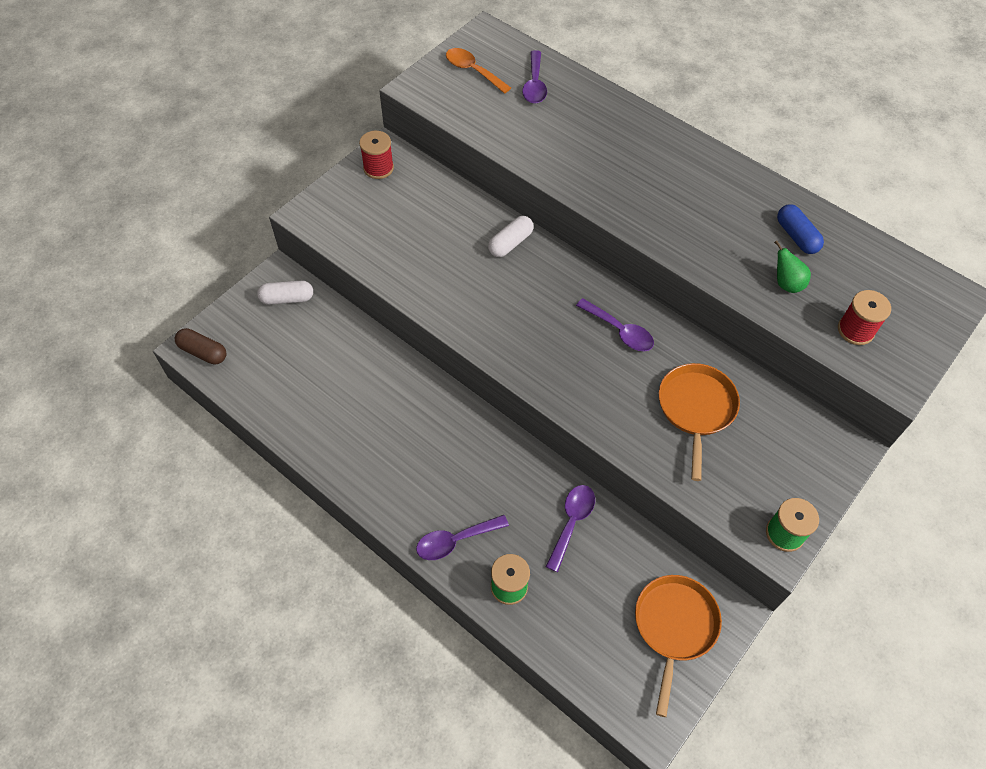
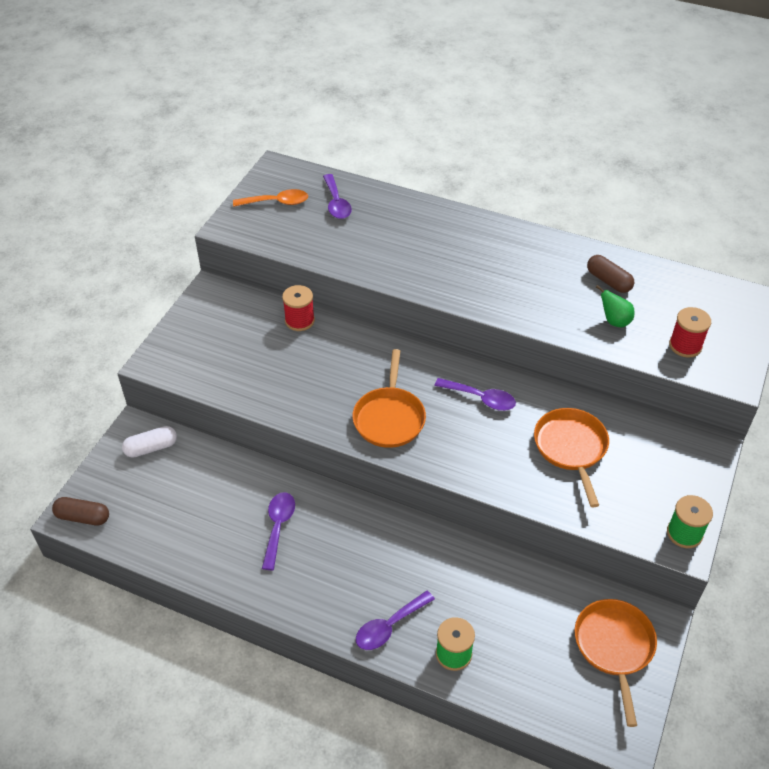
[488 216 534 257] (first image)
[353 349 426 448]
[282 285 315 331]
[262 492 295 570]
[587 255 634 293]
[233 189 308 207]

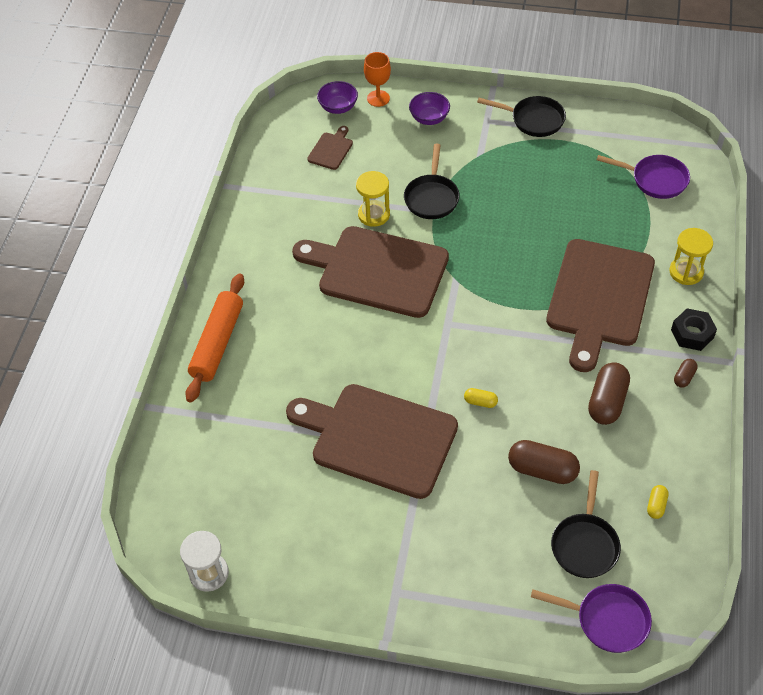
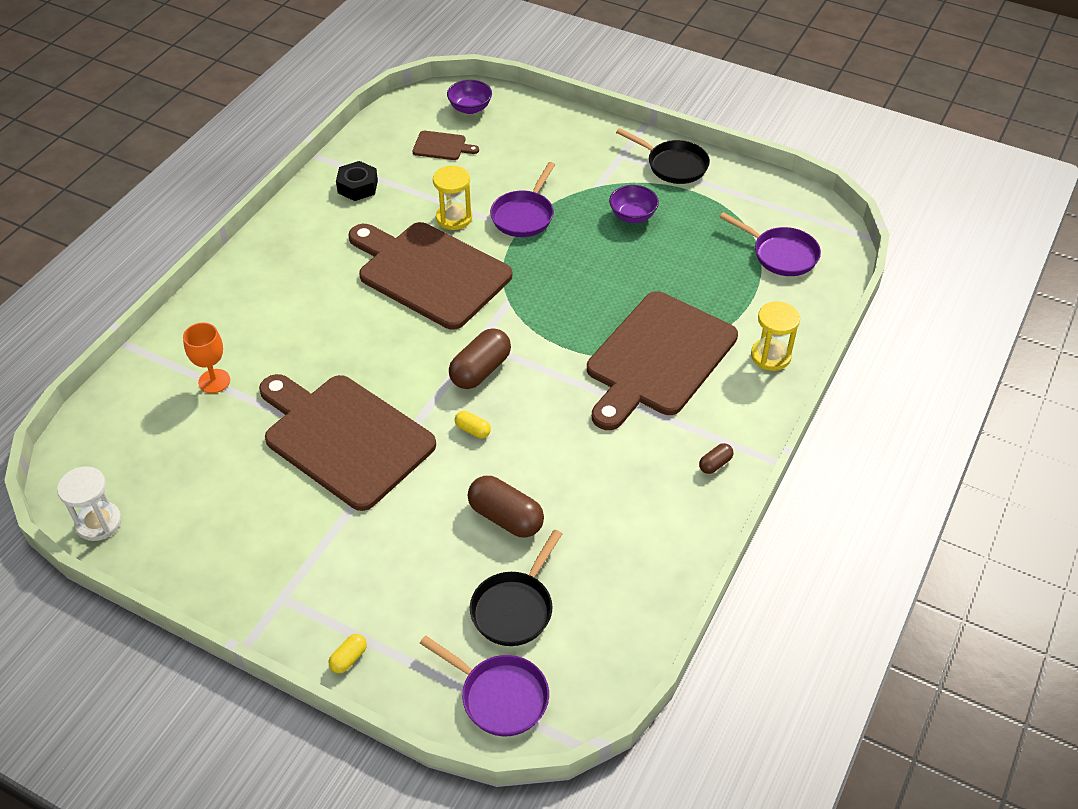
[185 273 244 403] (first image)
[183 323 230 393]
[609 185 659 223]
[449 328 511 389]
[329 634 367 673]
[336 161 378 201]
[490 162 555 237]
[413 131 479 160]

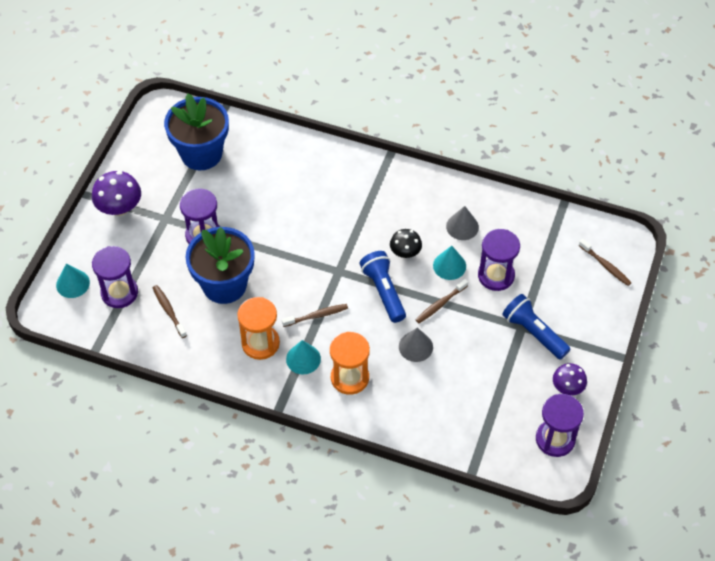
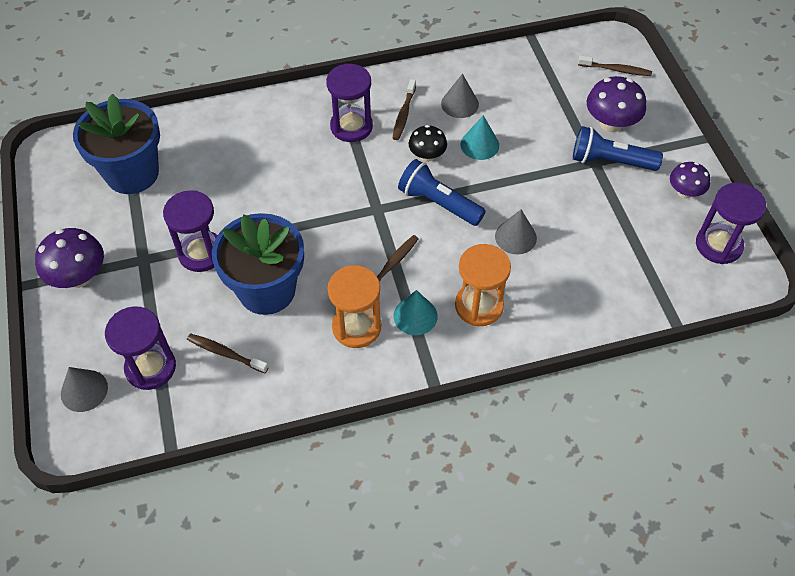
[587 76 646 132]
[393 79 416 140]
[326 64 373 142]
[61 367 108 412]

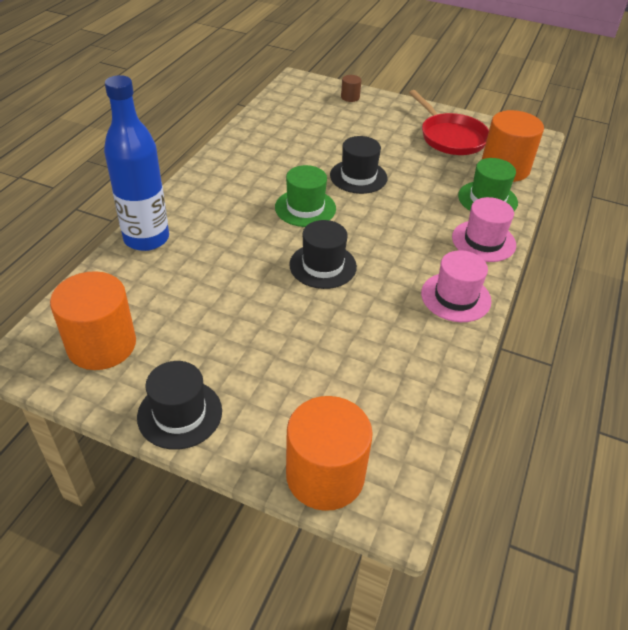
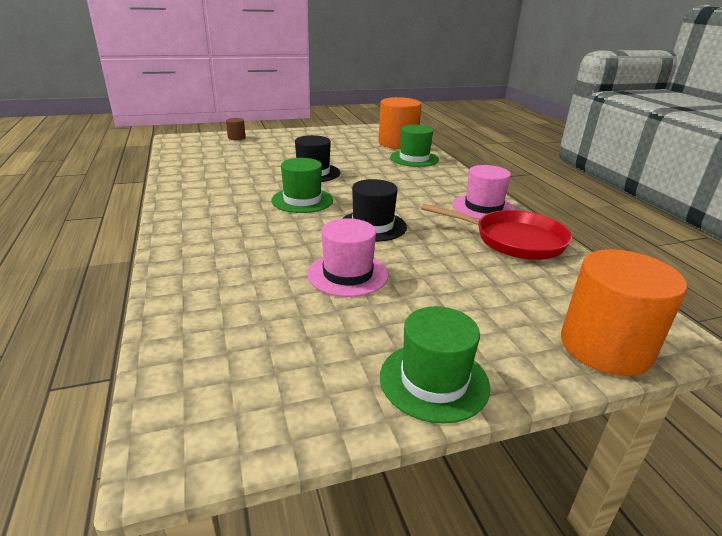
[50 271 136 370] (first image)
[104 75 169 251] (first image)
[421 203 572 260]
[307 218 389 297]
[380 306 490 424]

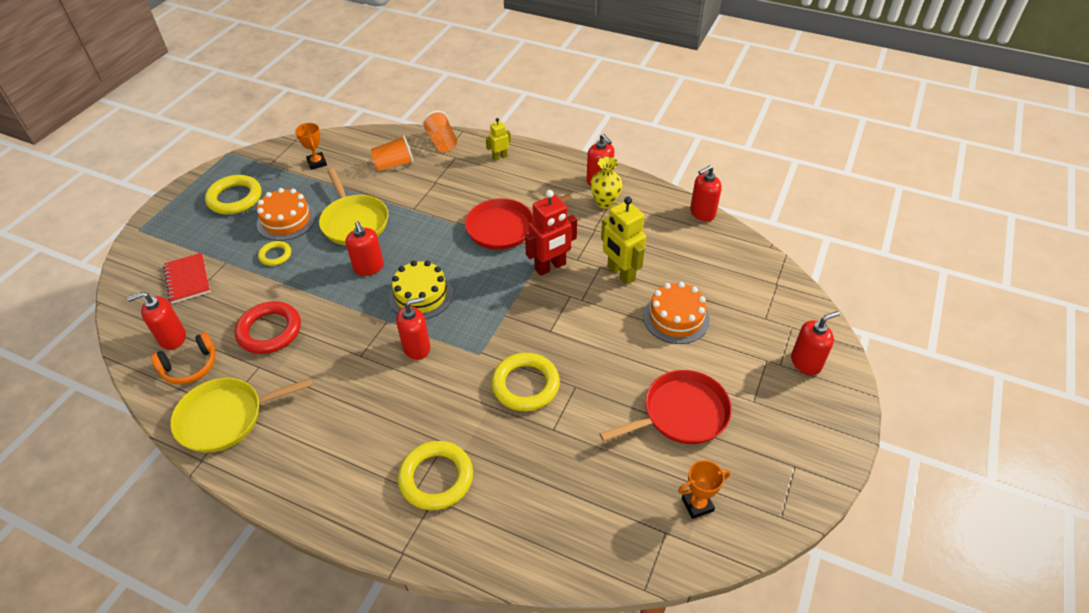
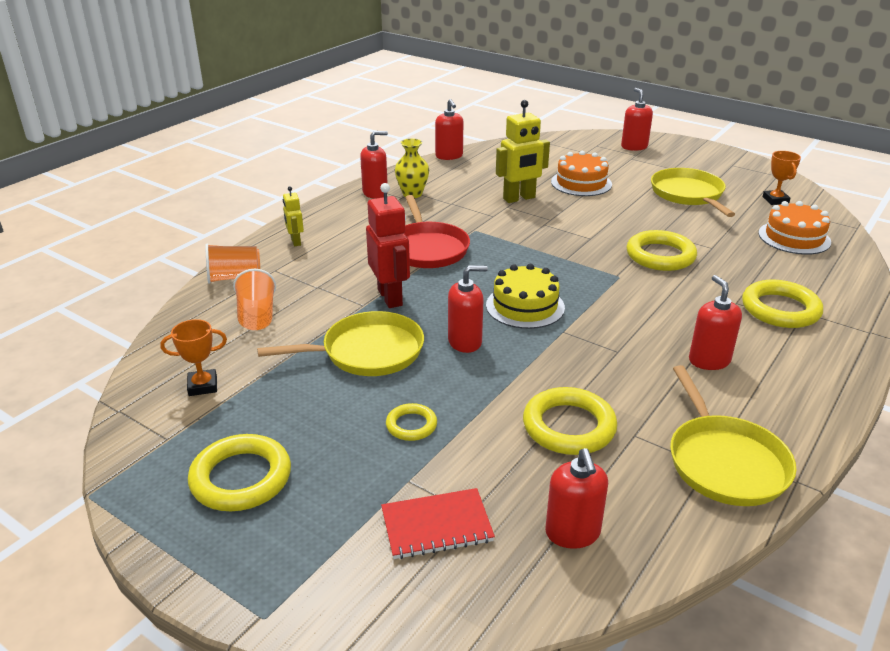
[151 332 216 384] (first image)
[758 201 831 255]
[689 275 742 370]
[366 183 410 308]
[523 387 617 455]
[651 168 735 217]

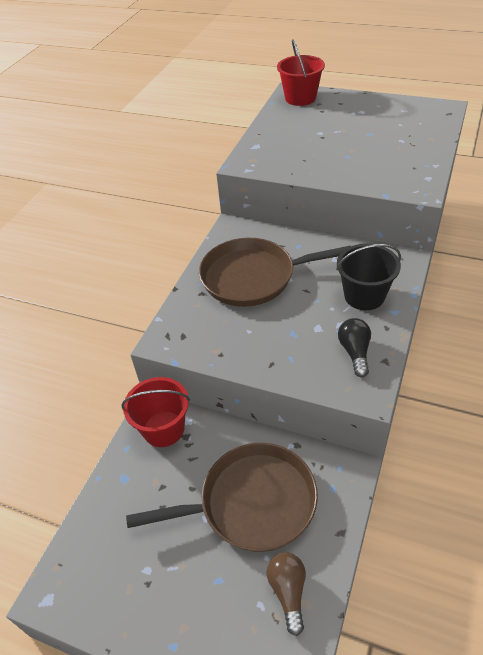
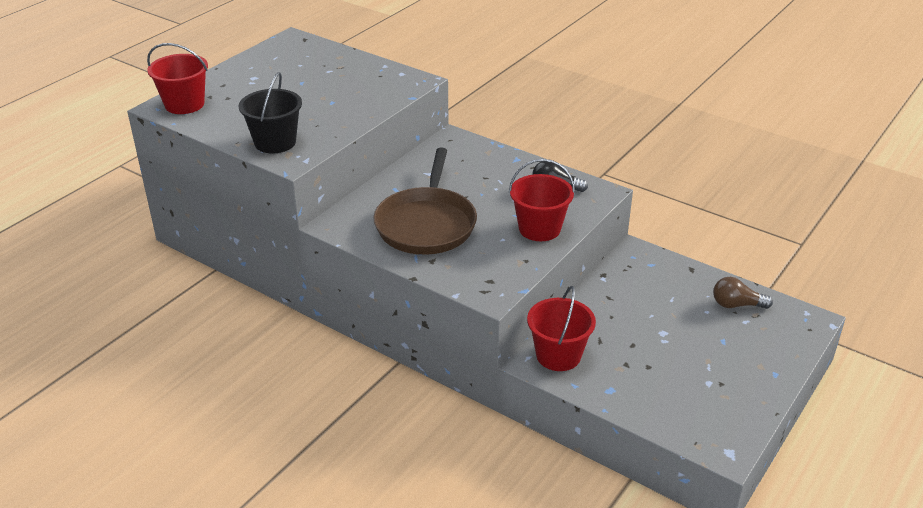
[126 443 318 552] (first image)
[509 159 575 241]
[239 72 302 153]

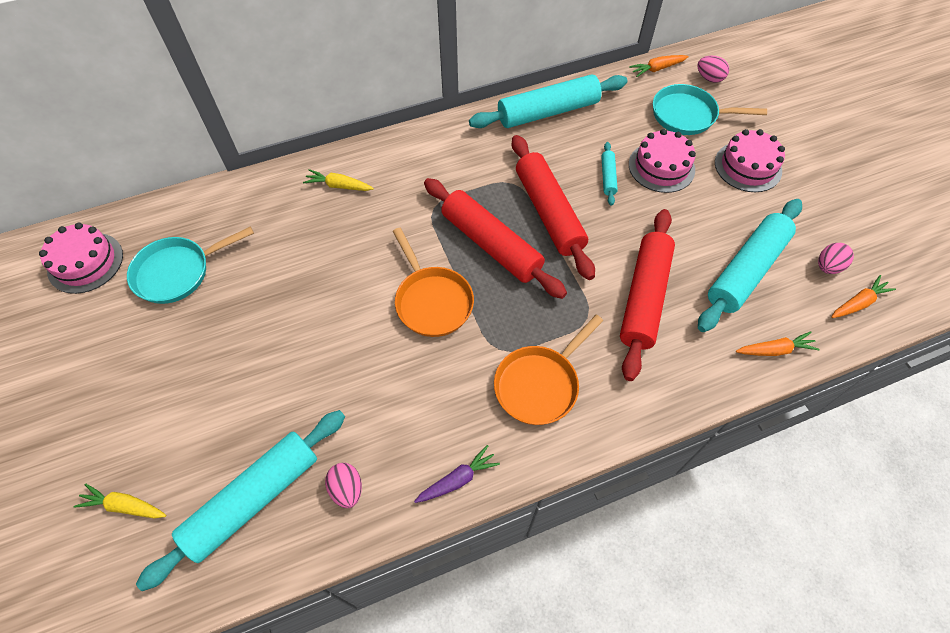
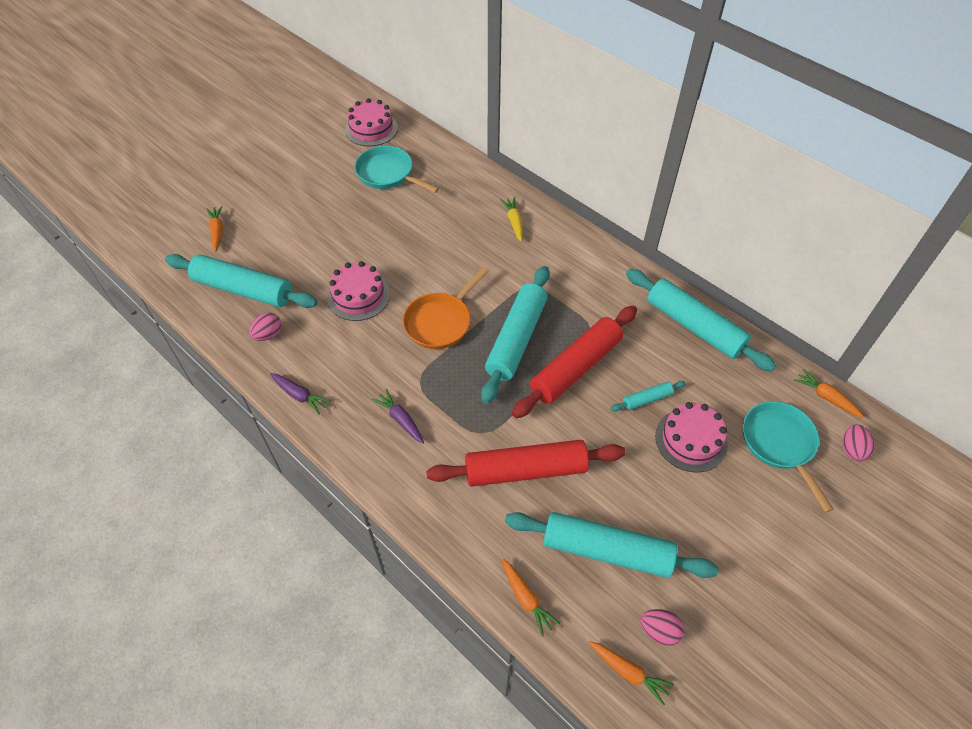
[327 261 390 321]
[372 389 424 444]
[206 206 223 252]
[481 266 550 404]

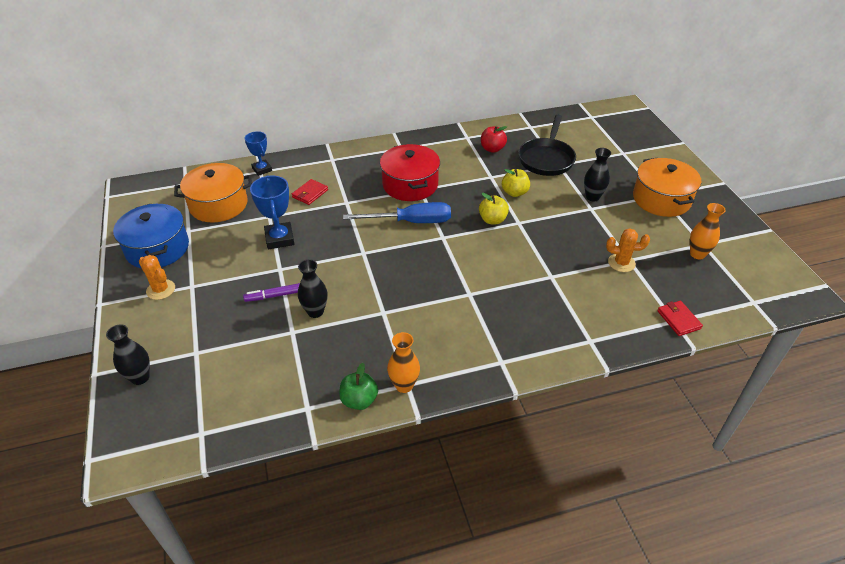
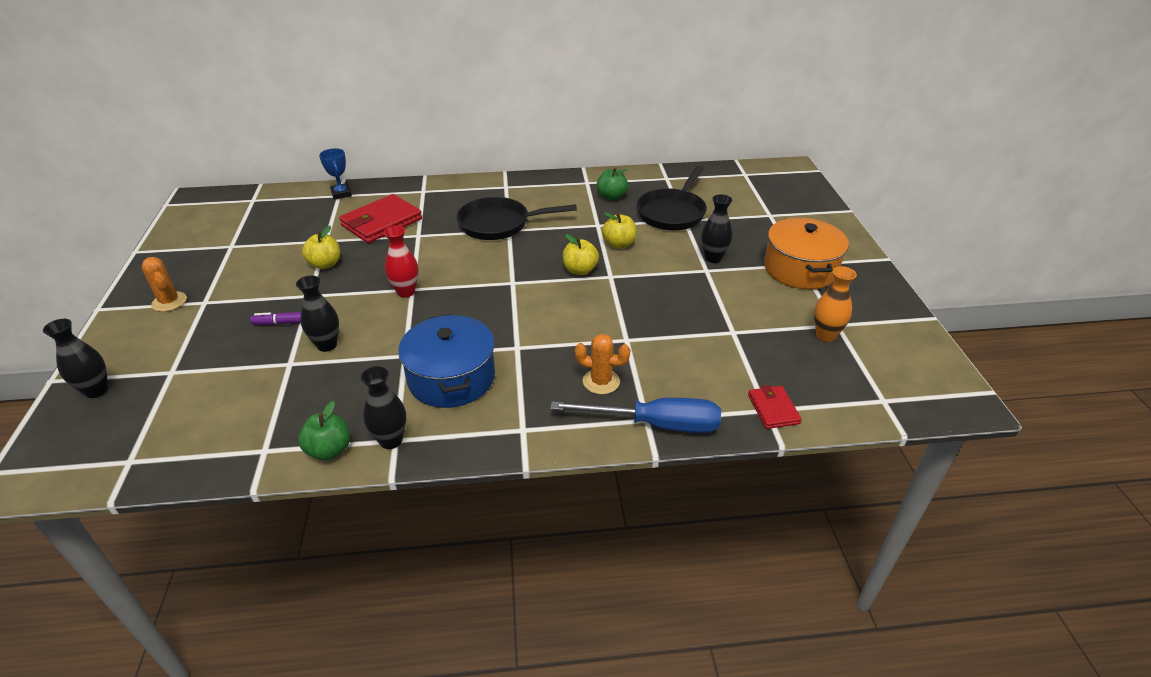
[174 163 252 223] (first image)
[384 226 419 298]
[398 314 495 408]
[550 398 721 433]
[575 334 630 395]
[302 226 340 269]
[457 197 577 240]
[361 366 407 449]
[597 168 628 200]
[339 194 422 243]

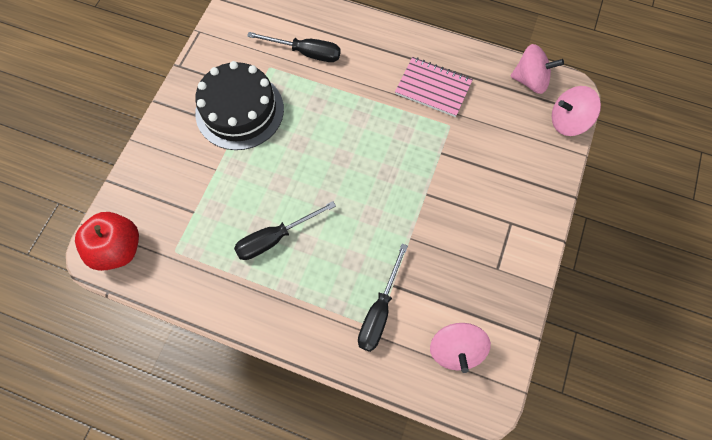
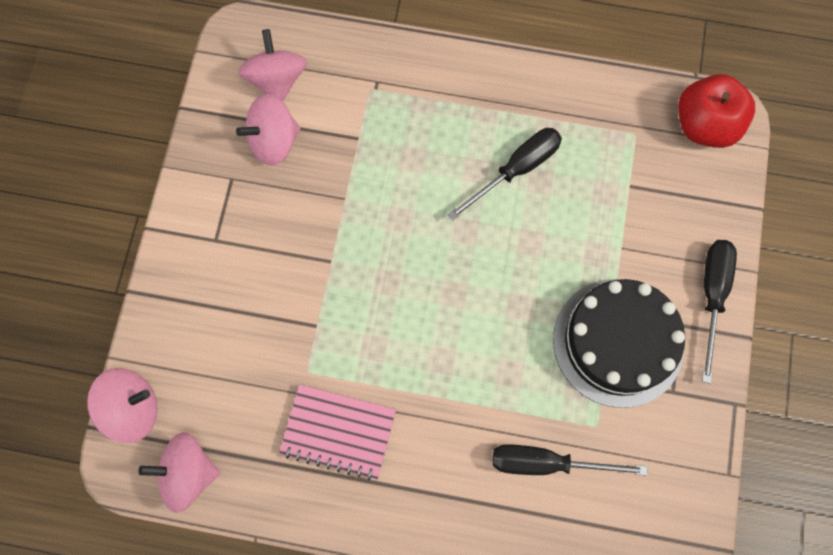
[236 94 301 166]
[702 240 737 384]

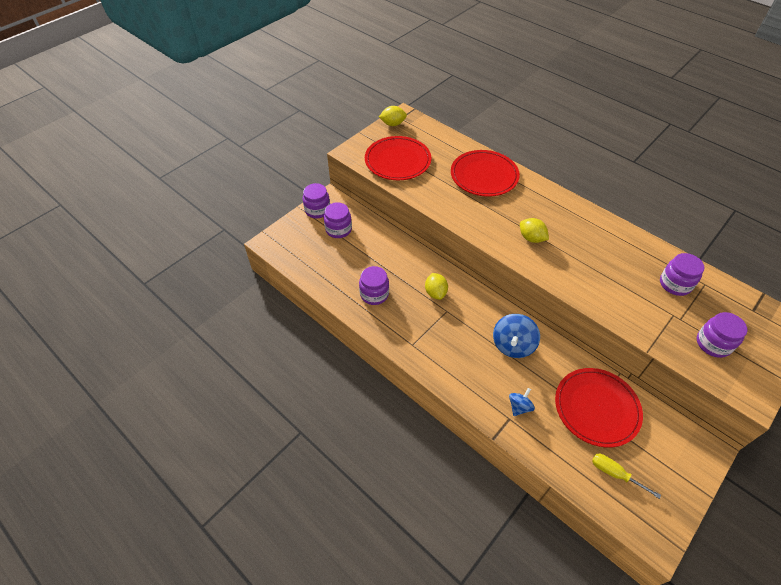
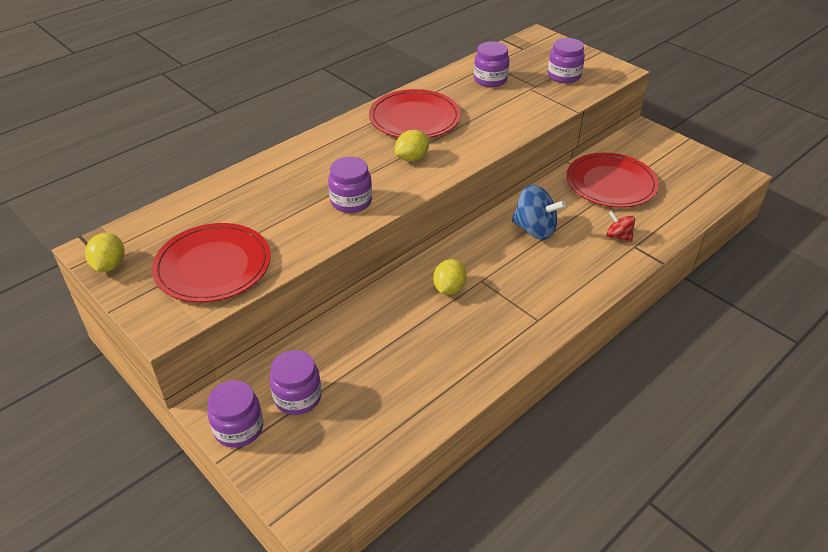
[592 454 661 499] (first image)
[328 157 372 213]
[369 89 461 138]
[607 211 635 242]
[433 259 467 295]

